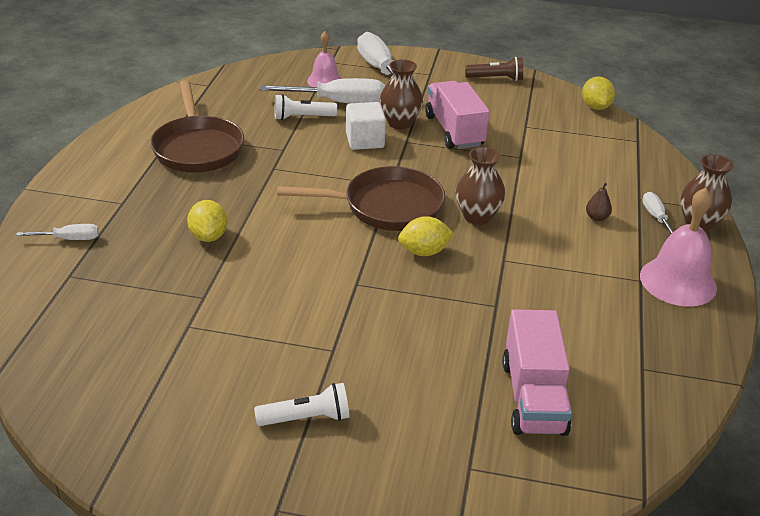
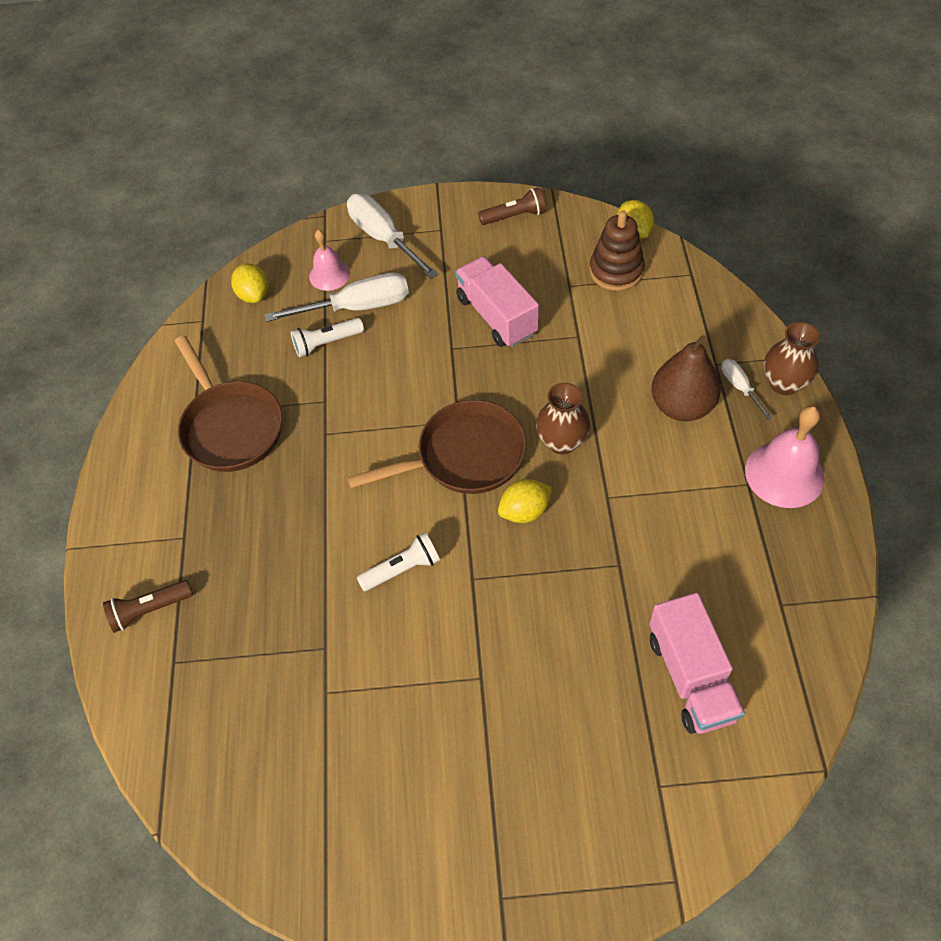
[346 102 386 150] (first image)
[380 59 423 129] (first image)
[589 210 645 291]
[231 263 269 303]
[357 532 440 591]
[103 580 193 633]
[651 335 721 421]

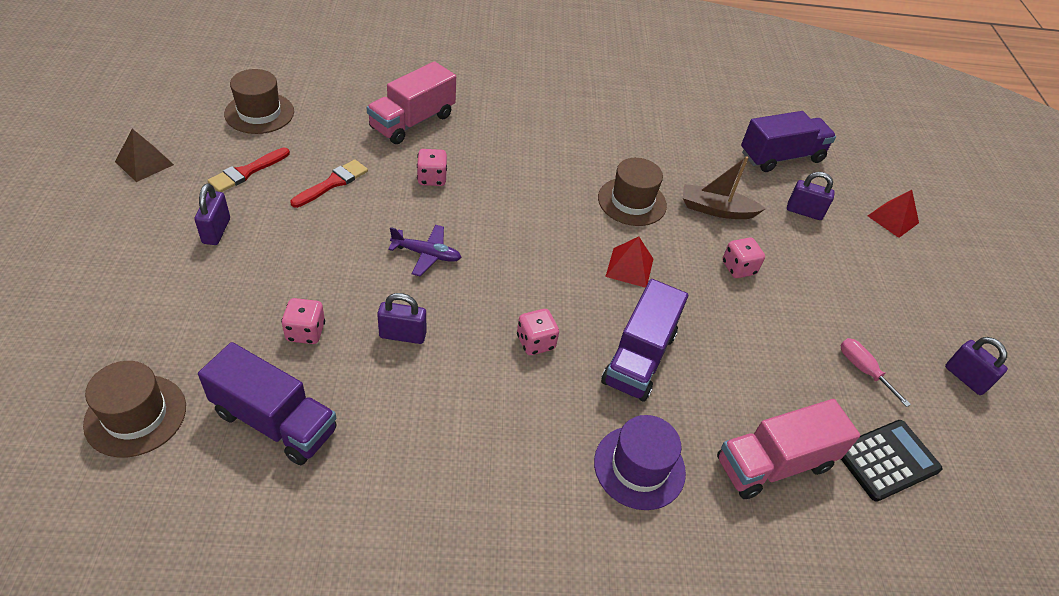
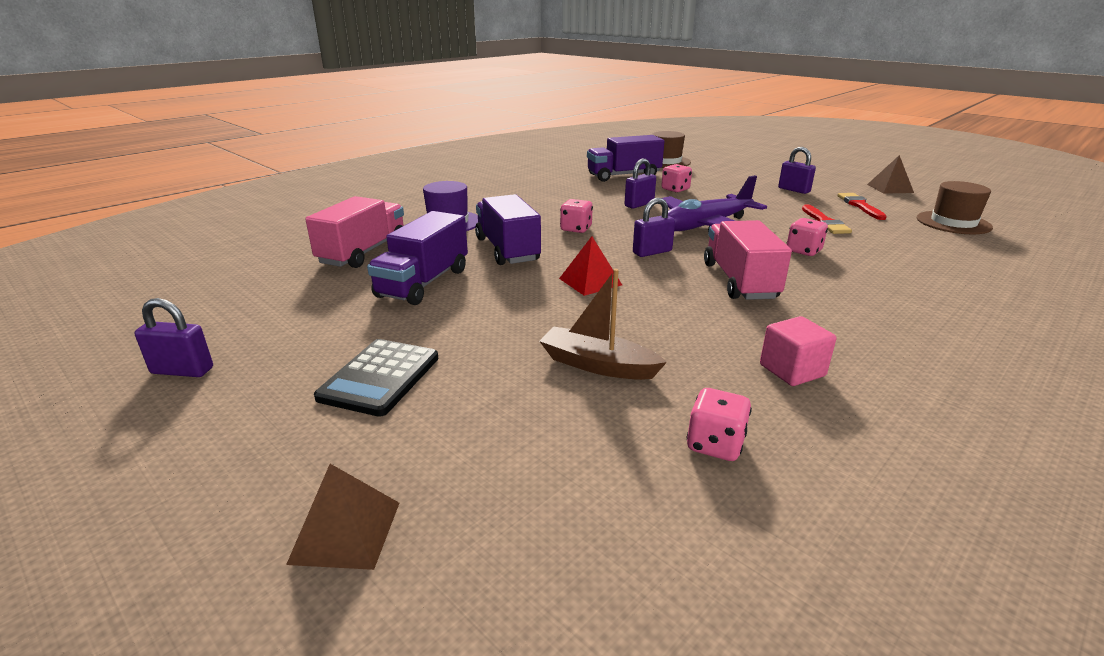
[598 158 667 226] (first image)
[840 338 911 407] (first image)
[760 316 836 386]
[704 220 792 300]
[687 388 752 461]
[367 211 468 305]
[633 198 675 257]
[314 339 438 417]
[286 464 399 570]
[539 269 667 380]
[662 175 767 232]

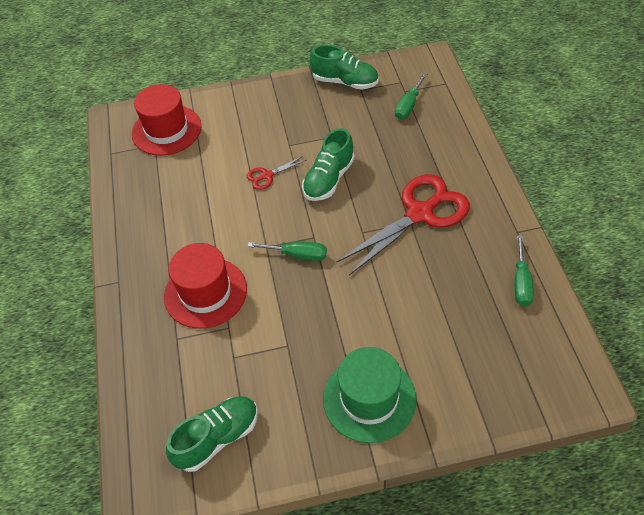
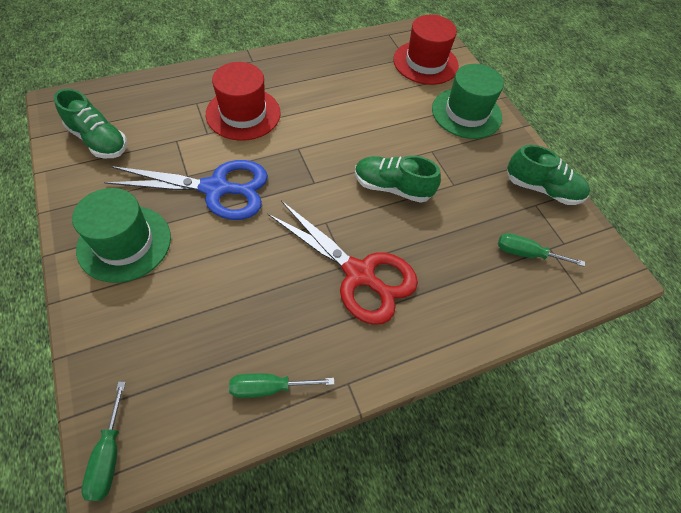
[247 156 306 190] (first image)
[104 160 268 220]
[432 64 504 139]
[81 382 126 501]
[507 145 590 205]

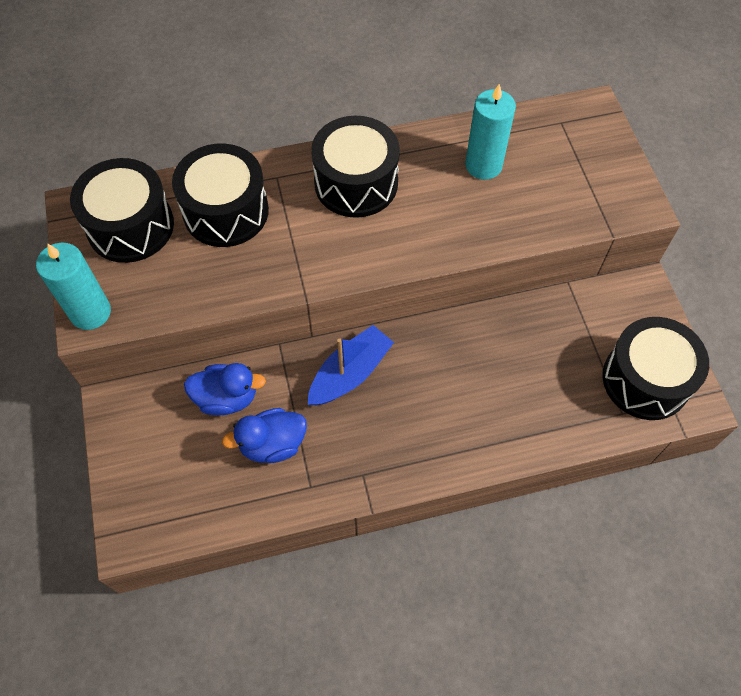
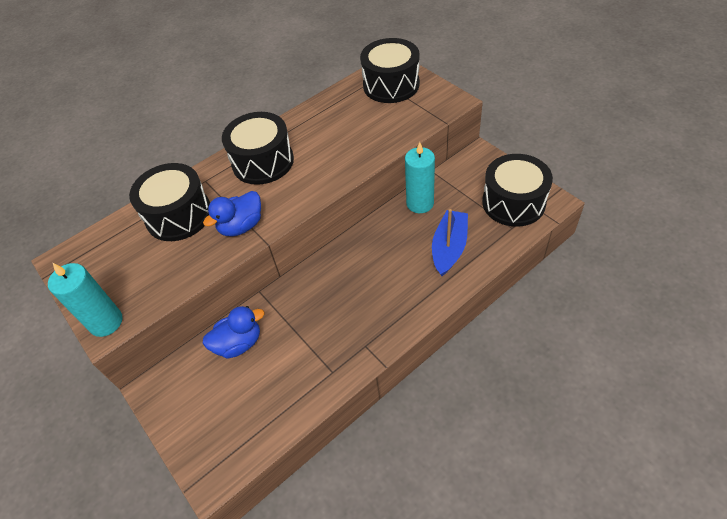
[360 38 420 103]
[203 191 261 236]
[432 209 468 276]
[405 142 435 213]

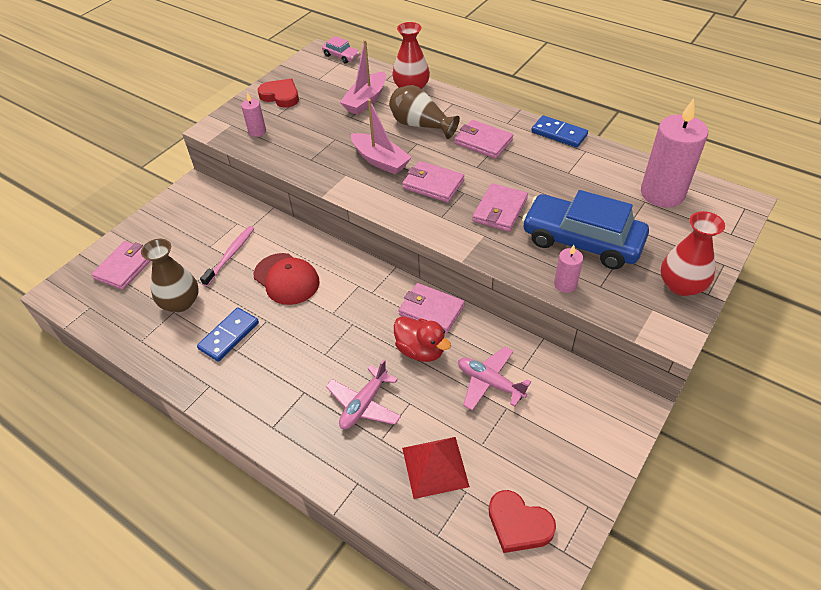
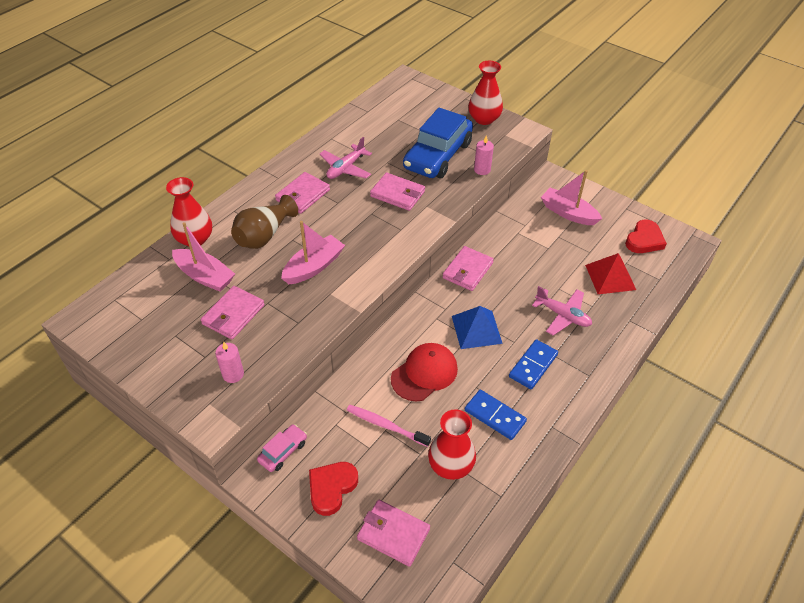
[394 316 451 362] (first image)
[641 98 708 208] (first image)
[452 306 503 349]
[541 170 602 225]
[309 462 358 516]
[257 424 307 472]
[201 286 265 339]
[319 137 372 179]
[509 339 558 389]
[428 409 476 480]

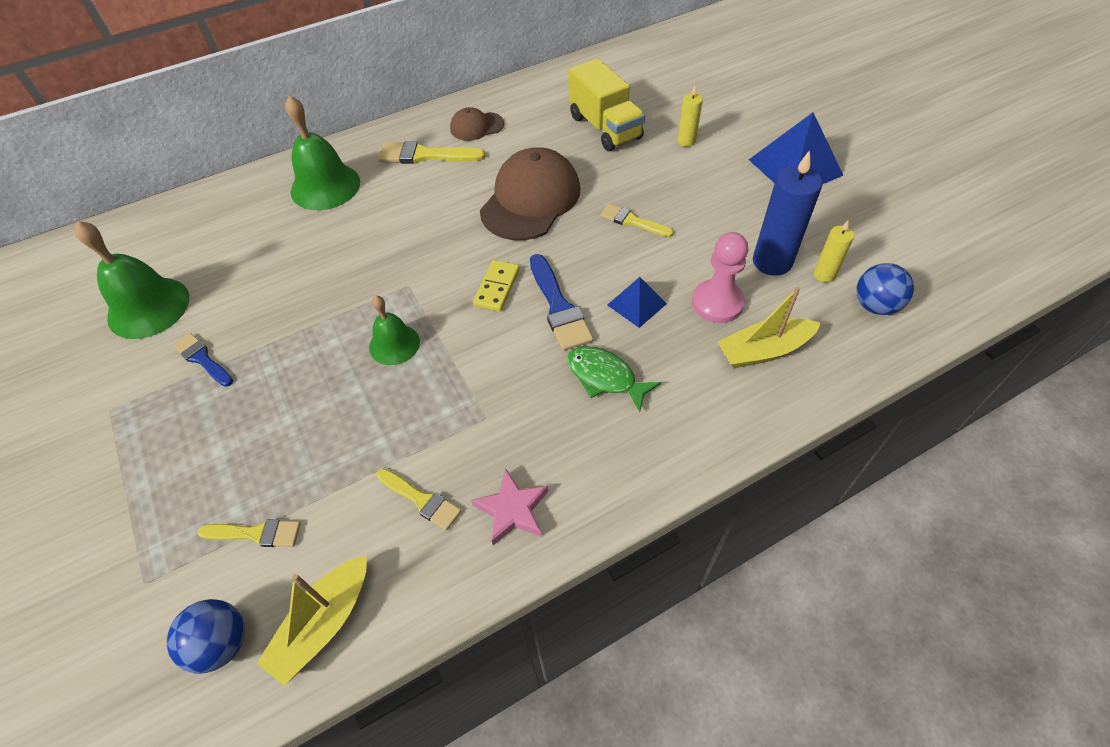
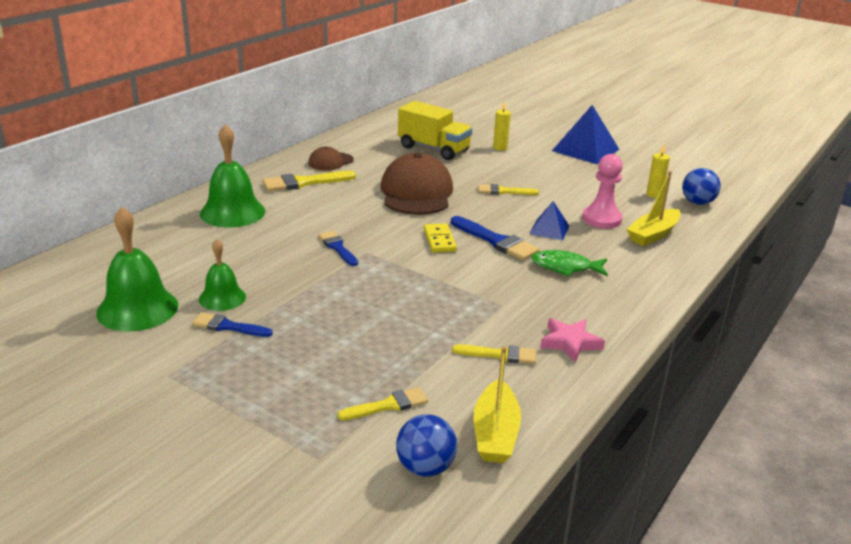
[753 150 822 276] (first image)
[318 231 358 266]
[199 239 246 311]

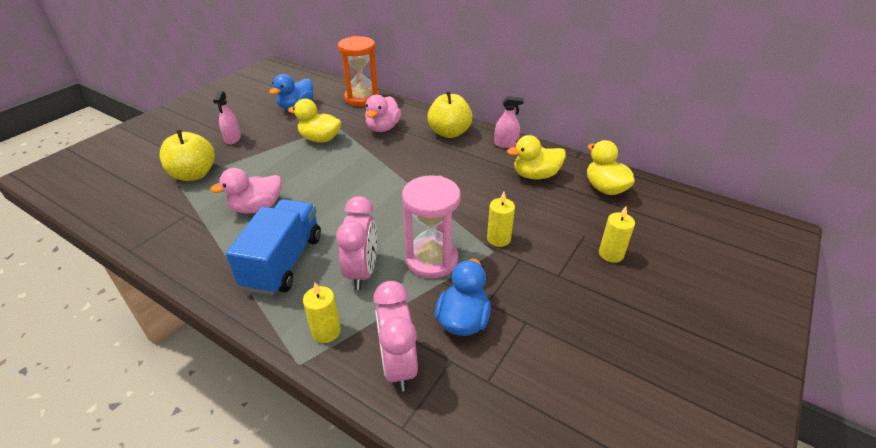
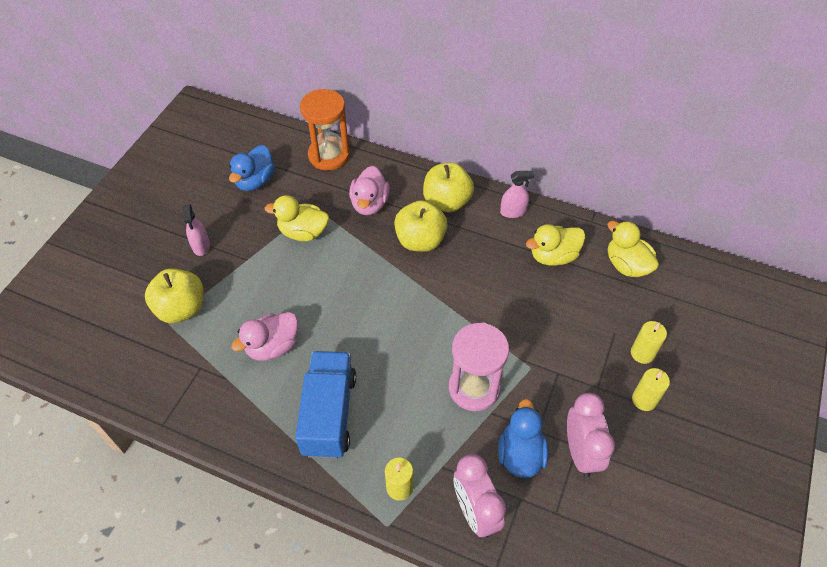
[394 200 447 252]
[567 393 615 477]
[632 368 670 411]

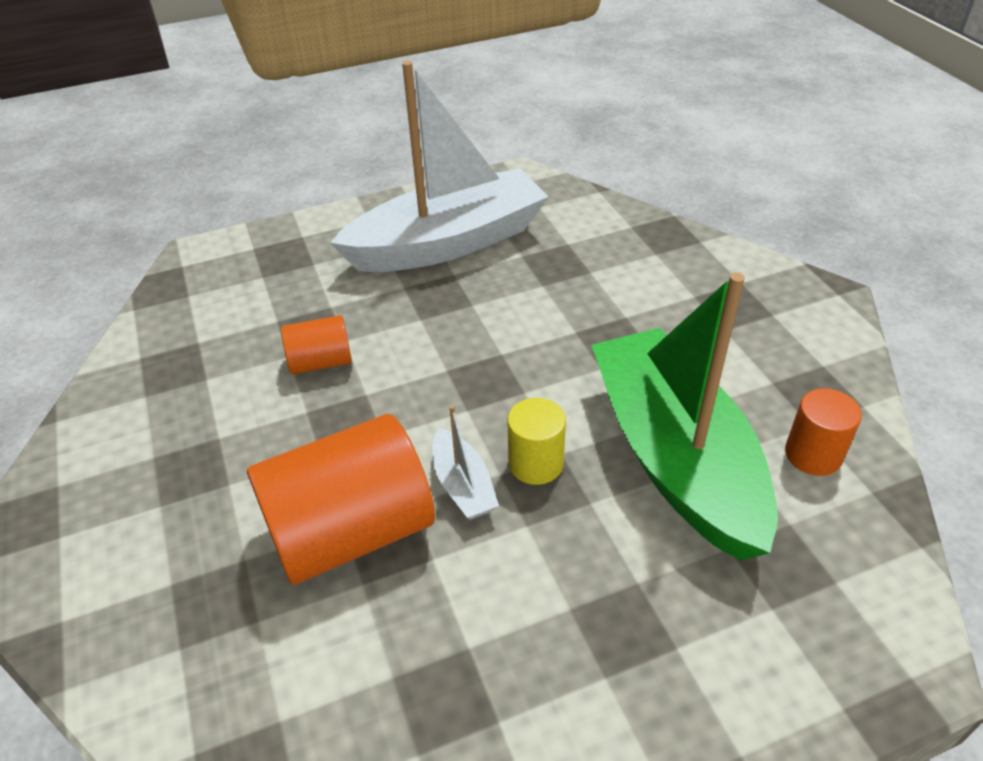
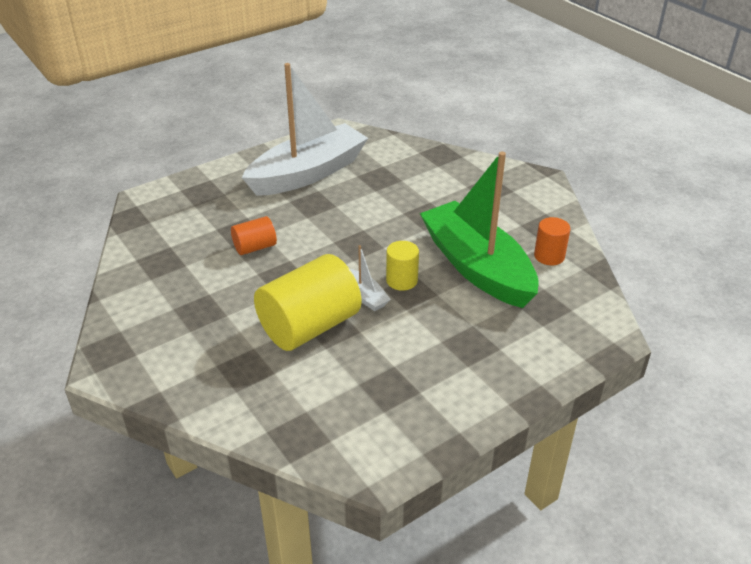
[254 254 362 351]

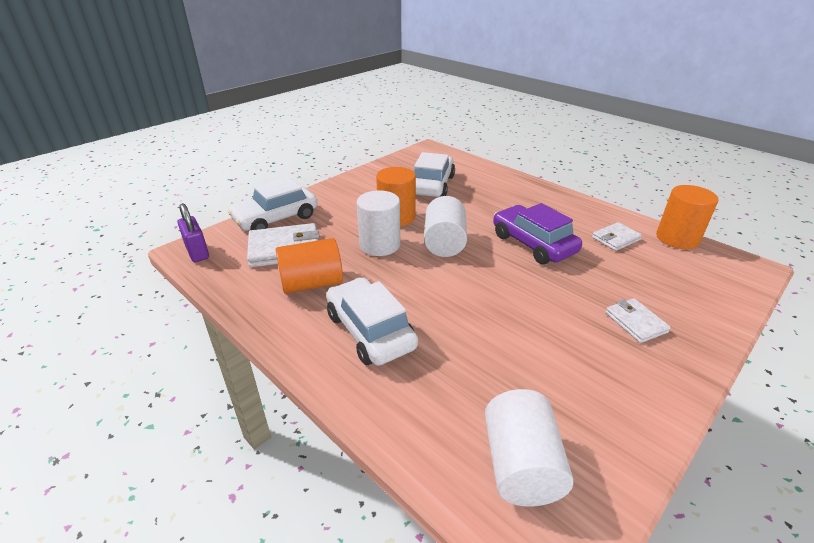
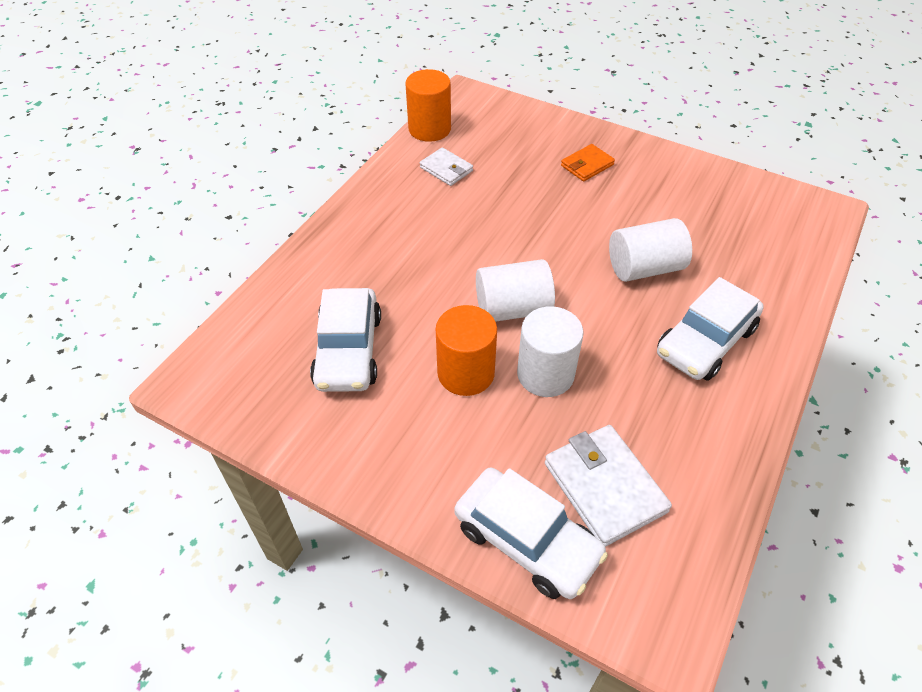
[178 203 209 262] (first image)
[276 238 343 294] (first image)
[493 203 582 264] (first image)
[609 218 692 282]
[561 144 615 181]
[310 288 381 392]

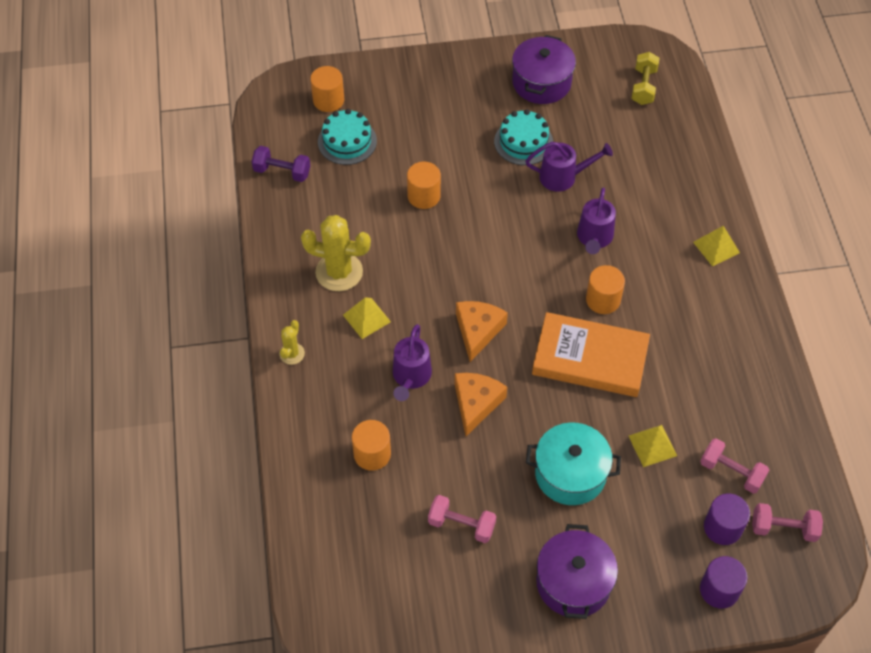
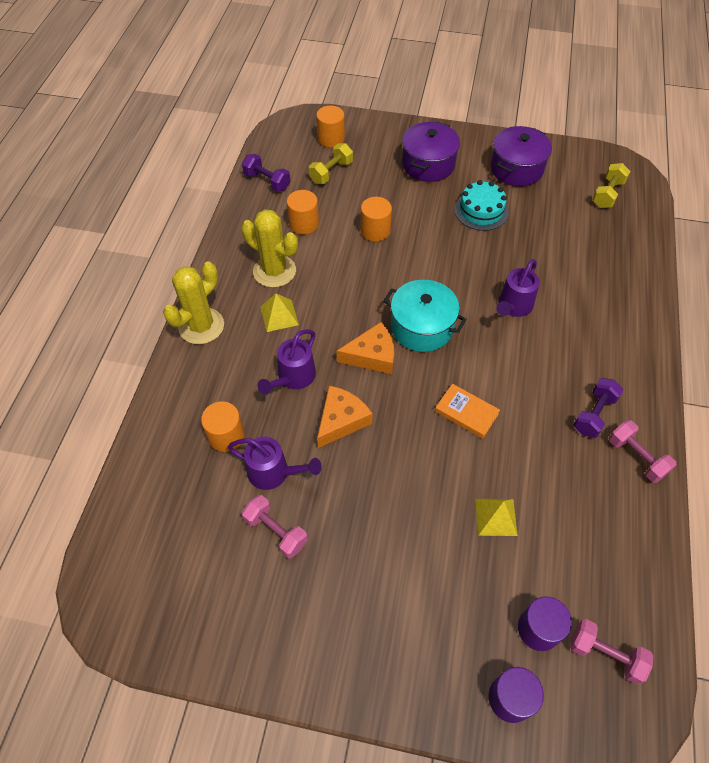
[693 226 740 266] (first image)
[573 378 623 438]
[228 437 322 490]
[384 280 467 352]
[402 122 460 182]
[287 190 319 234]
[609 420 676 483]
[309 143 353 184]
[337 322 394 374]
[163 261 224 344]
[435 384 500 439]

